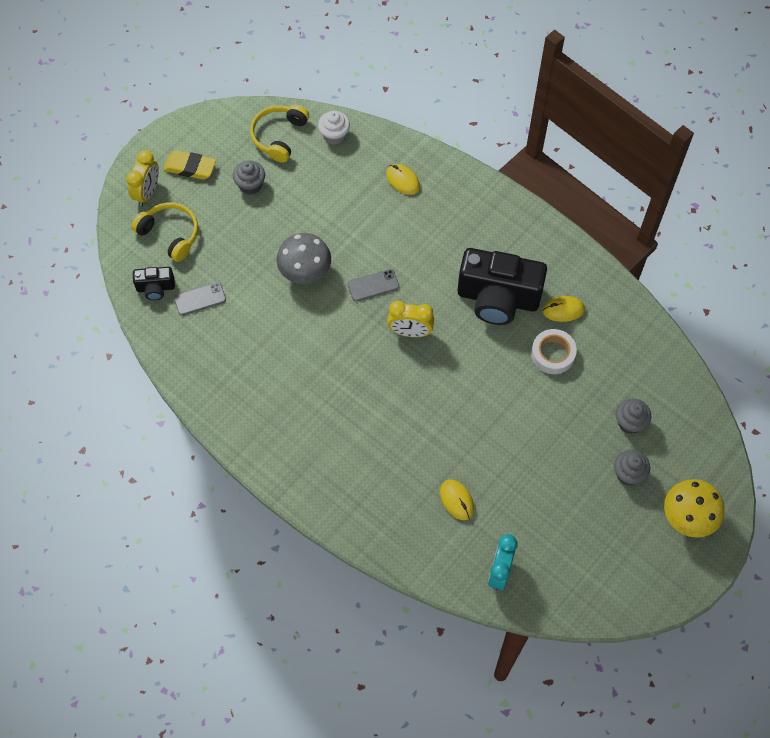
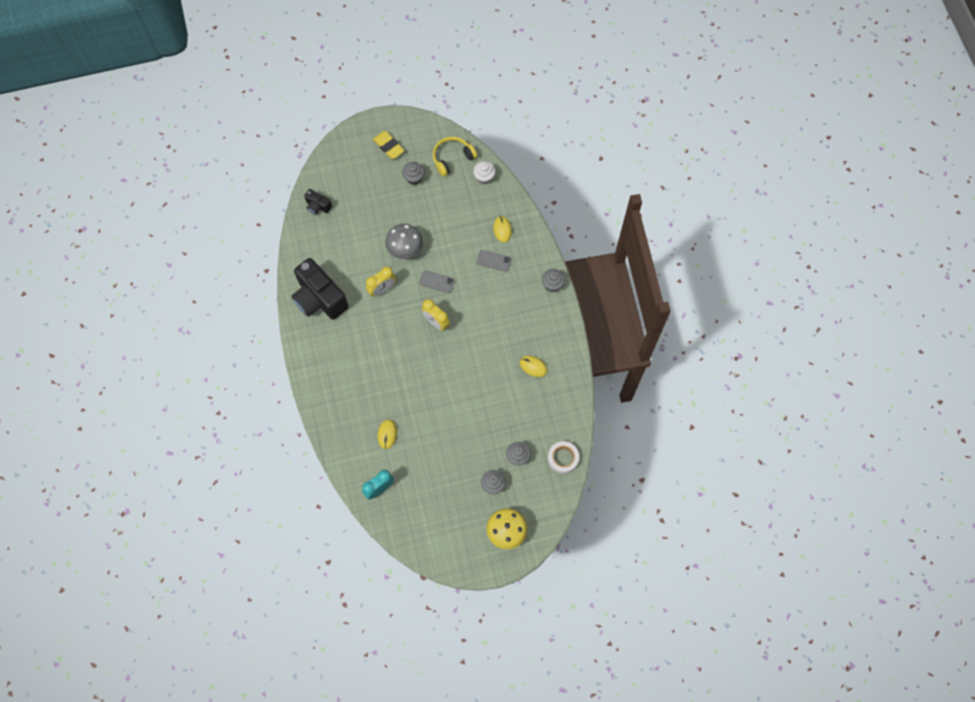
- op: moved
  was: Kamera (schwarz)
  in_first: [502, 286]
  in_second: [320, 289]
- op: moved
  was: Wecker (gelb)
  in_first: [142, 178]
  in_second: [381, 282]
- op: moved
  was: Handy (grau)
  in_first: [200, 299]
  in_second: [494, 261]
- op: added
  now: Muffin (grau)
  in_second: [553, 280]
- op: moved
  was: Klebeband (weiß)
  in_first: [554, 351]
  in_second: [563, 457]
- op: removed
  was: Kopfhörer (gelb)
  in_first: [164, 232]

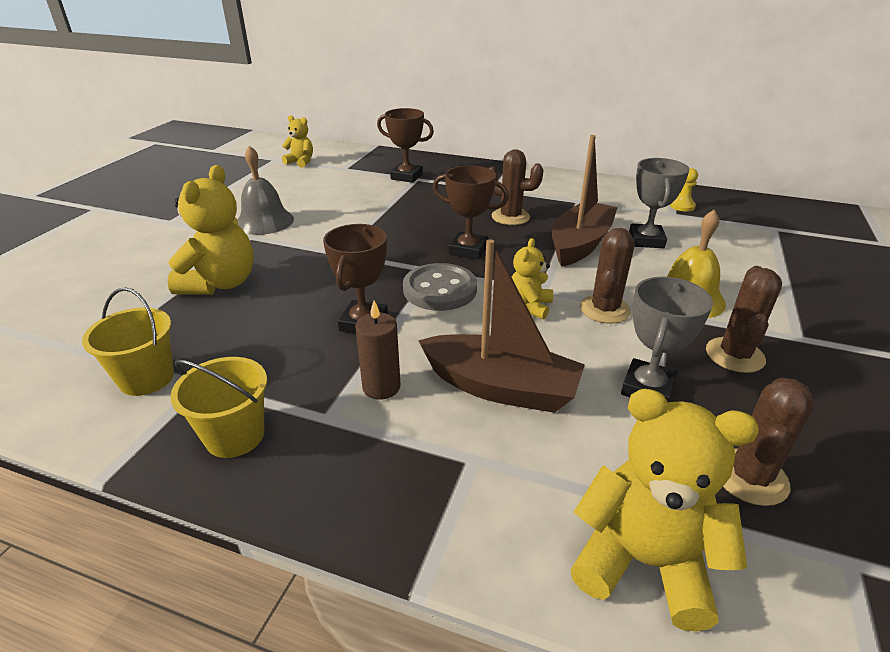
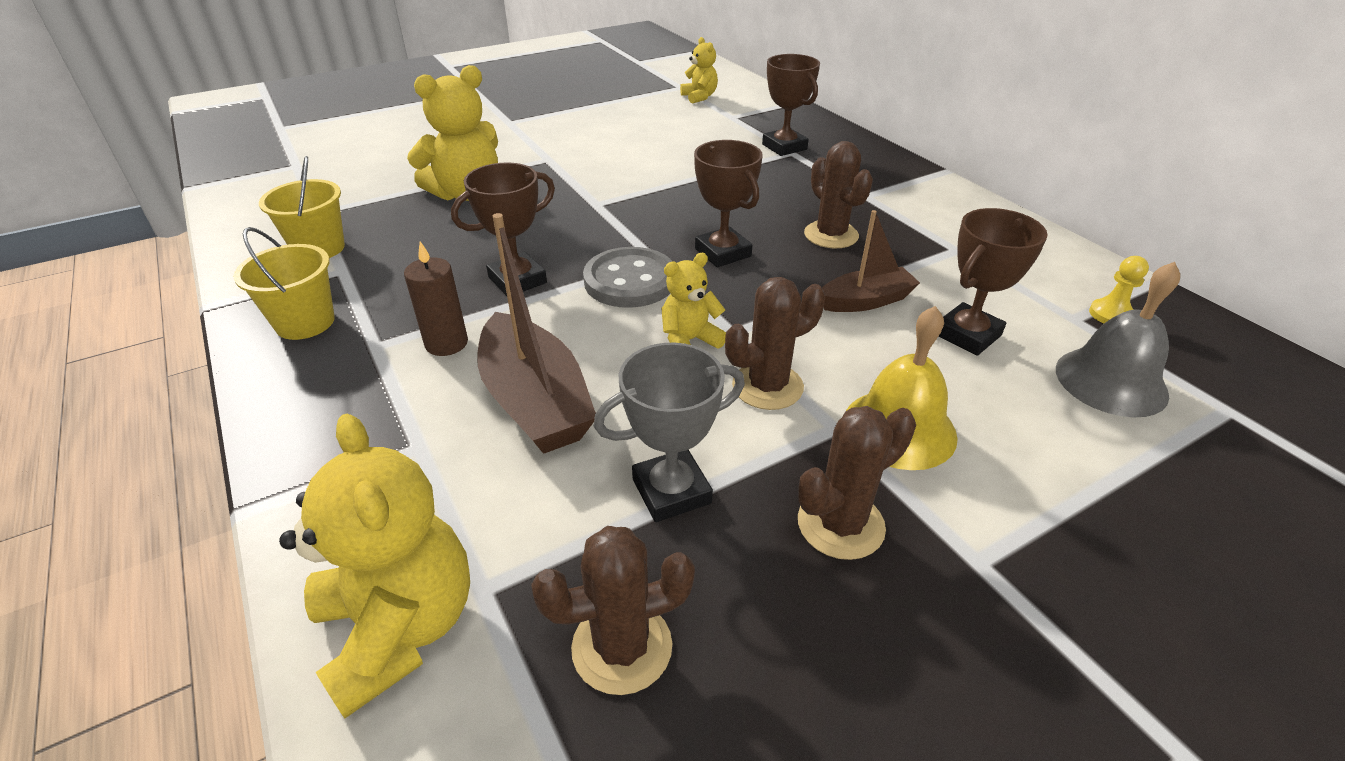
- op: resized
  was: Boot (braun)
  in_first: [585, 201]
  in_second: [871, 261]
  ratio: 0.61
- op: recoloured
  was: Pokal (grau)
  now: Pokal (braun)
  in_first: [659, 203]
  in_second: [993, 282]
- op: moved
  was: Glocke (grau)
  in_first: [265, 190]
  in_second: [1118, 339]

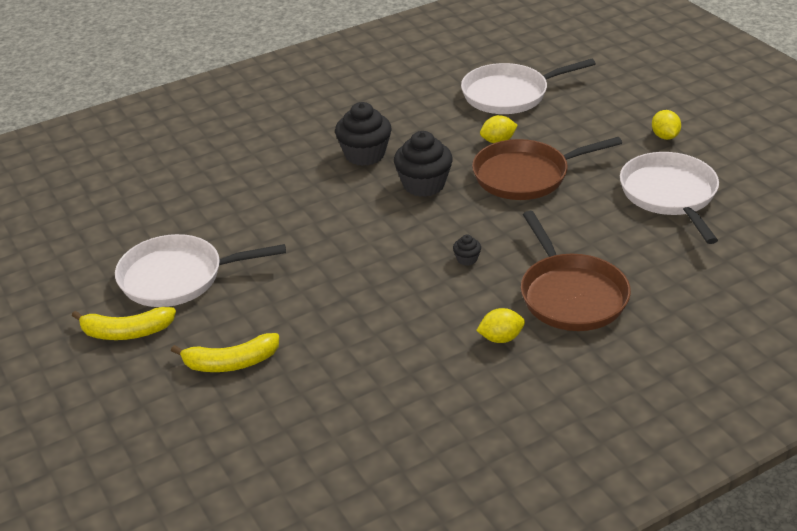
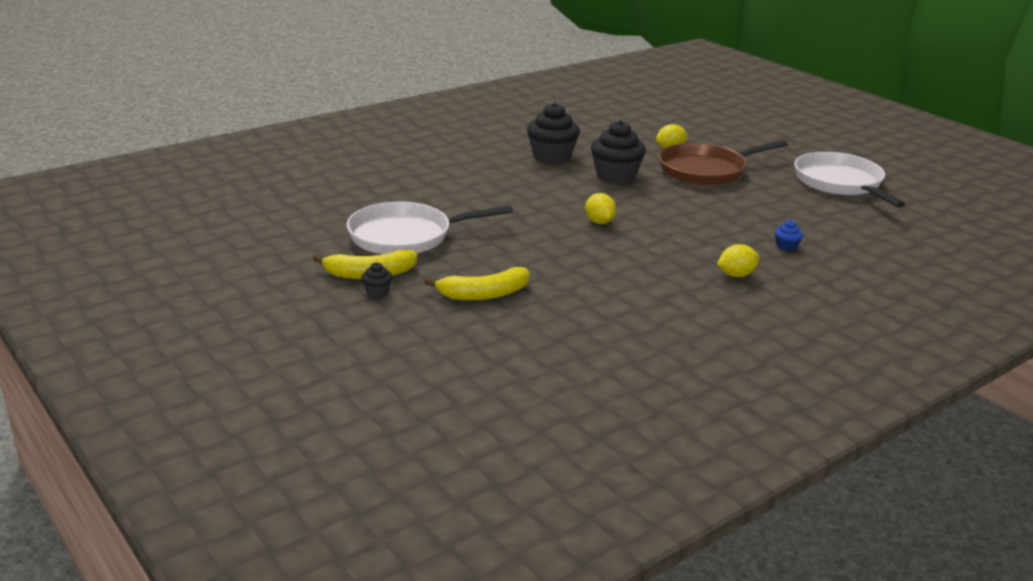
- op: moved
  was: Muffin (schwarz)
  in_first: [467, 250]
  in_second: [376, 279]
- op: moved
  was: Zitrone (gelb)
  in_first: [666, 125]
  in_second: [600, 208]
- op: replaced
  was: Pfanne (braun)
  now: Muffin (blau)
  in_first: [576, 271]
  in_second: [789, 235]
- op: removed
  was: Pfanne (weiß)
  in_first: [528, 86]

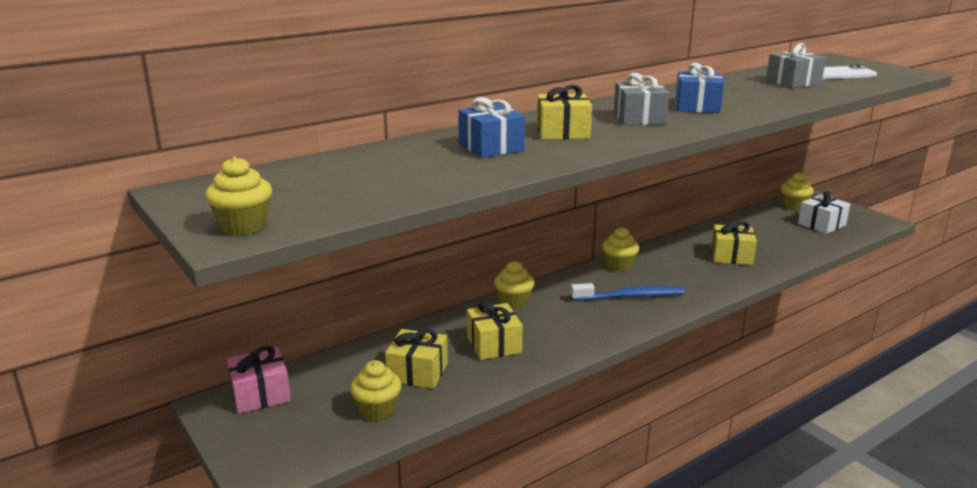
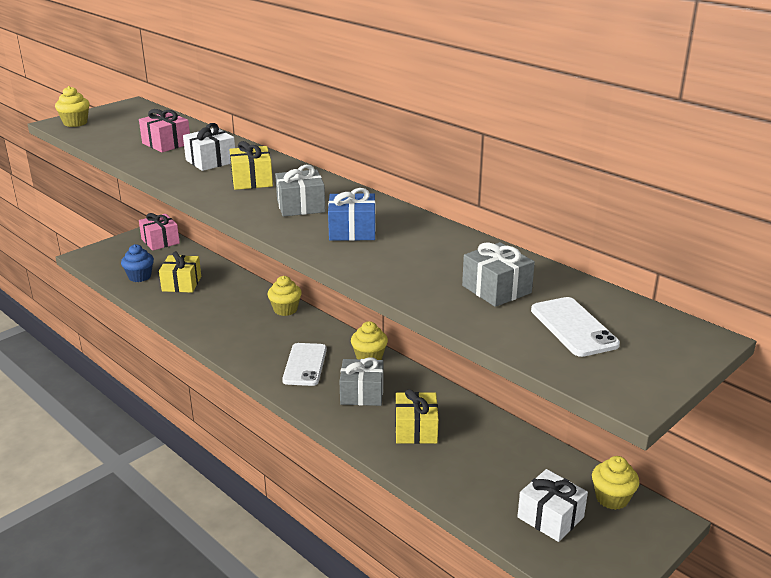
- op: recoloured
  was: Muffin (gelb)
  now: Muffin (blau)
  in_first: [376, 390]
  in_second: [137, 263]
- op: added
  now: Geschenk (rosa)
  in_second: [164, 130]
- op: recoloured
  was: Geschenk (blau)
  now: Geschenk (weiß)
  in_first: [491, 127]
  in_second: [209, 147]
- op: replaced
  was: Zahnbürste (blau)
  now: Handy (weiß)
  in_first: [628, 292]
  in_second: [304, 364]
- op: added
  now: Geschenk (grau)
  in_second: [361, 381]
- op: removed
  was: Geschenk (gelb)
  in_first: [495, 330]

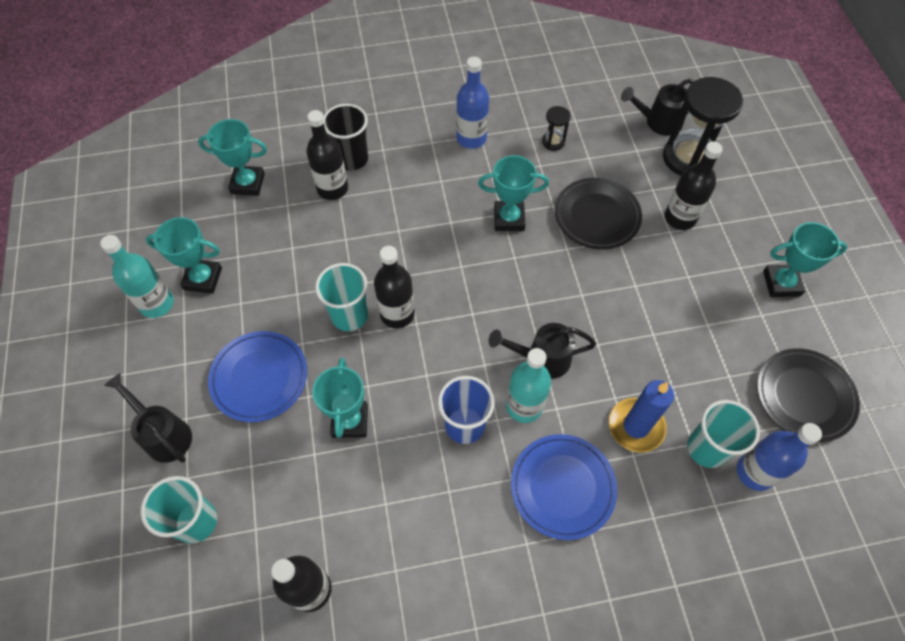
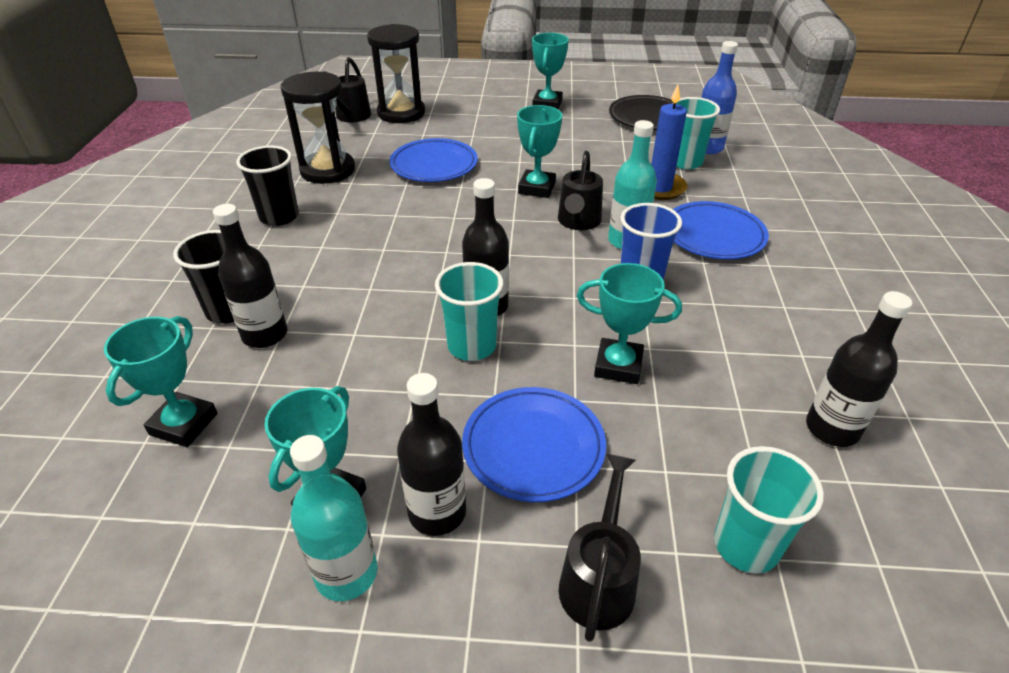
- op: replaced
  was: Flasche (blau)
  now: Becher (schwarz)
  in_first: [472, 103]
  in_second: [267, 185]
- op: resized
  was: Sanduhr (schwarz)
  in_first: [556, 128]
  in_second: [318, 127]
  ratio: 2.16
- op: recoloured
  was: Teller (schwarz)
  now: Teller (blau)
  in_first: [598, 213]
  in_second: [433, 160]
- op: moved
  was: Flasche (schwarz)
  in_first: [694, 185]
  in_second: [431, 454]
- op: moved
  was: Pokal (türkis)
  in_first: [513, 193]
  in_second: [539, 151]
- op: turned
  was: Gießkanne (schwarz)
  in_first: [148, 418]
  in_second: [600, 548]
  clockwise: 135

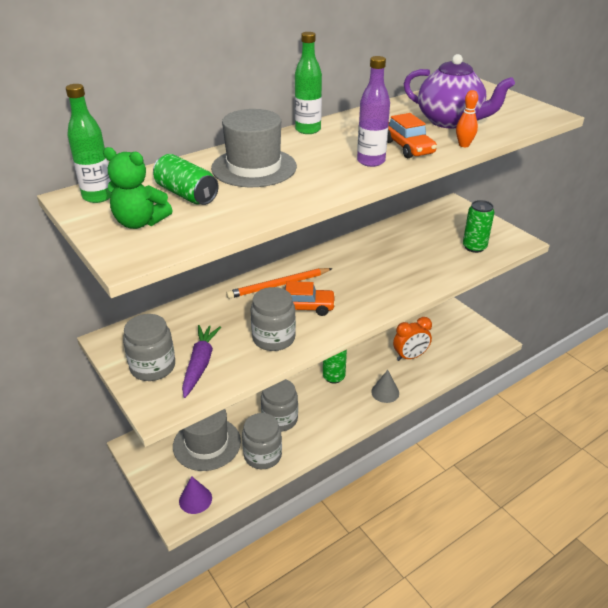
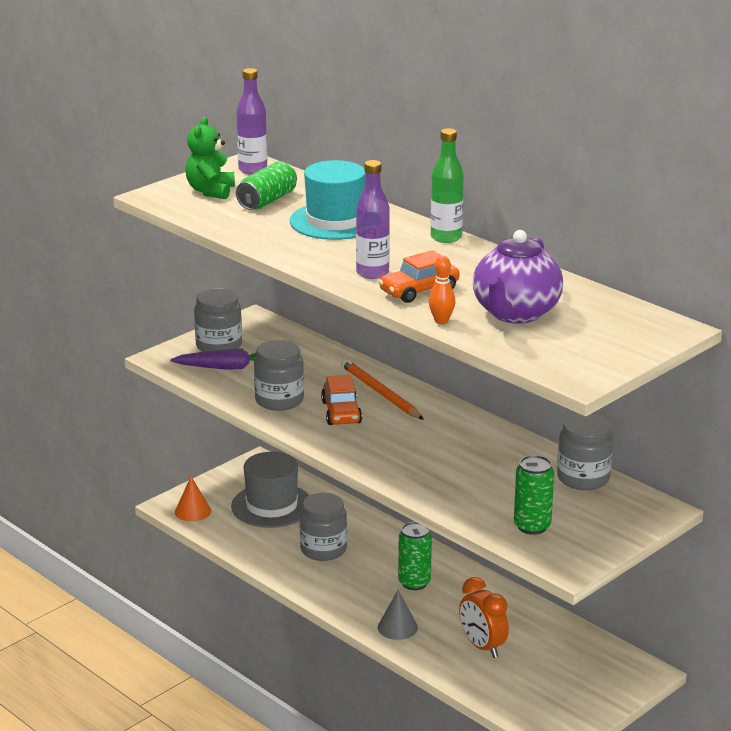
- op: recoloured
  was: Kegel (lila)
  now: Kegel (orange)
  in_first: [195, 495]
  in_second: [193, 499]
- op: recoloured
  was: Flasche (grün)
  now: Flasche (lila)
  in_first: [88, 143]
  in_second: [252, 121]
- op: recoloured
  was: Hut (grau)
  now: Hut (türkis)
  in_first: [254, 148]
  in_second: [328, 200]
- op: moved
  was: Einmachglas (grau)
  in_first: [262, 441]
  in_second: [585, 452]

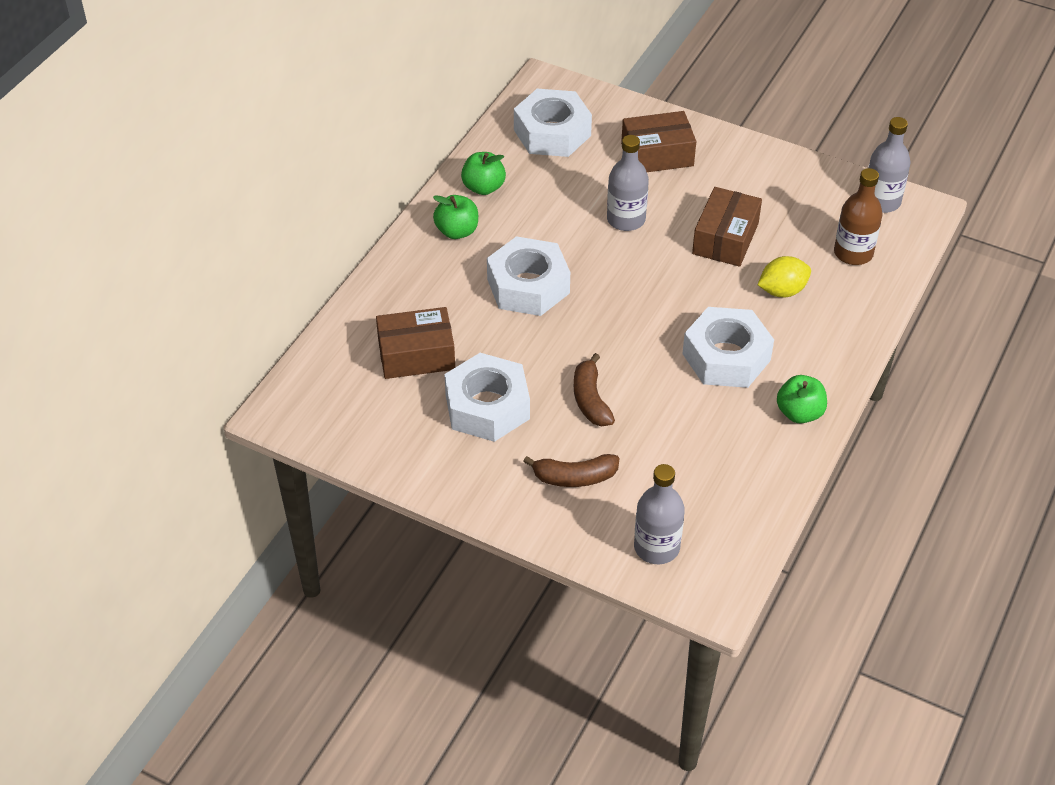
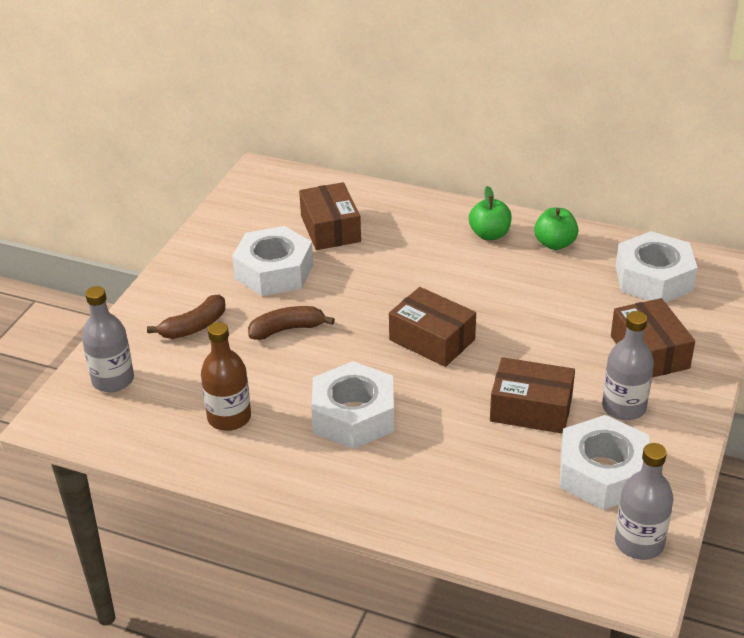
- op: turned
  was: Banane (braun)
  in_first: [571, 470]
  in_second: [186, 317]
  clockwise: -120
- op: moved
  was: Flasche (braun)
  in_first: [858, 216]
  in_second: [226, 376]
- op: added
  now: Schachtel (braun)
  in_second: [432, 327]
- op: moved
  was: Sechskantmutter (weiß)
  in_first: [528, 276]
  in_second: [604, 462]
- op: moved
  was: Flasche (grau)
  in_first: [628, 183]
  in_second: [628, 365]
- op: removed
  was: Zitrone (gelb)
  in_first: [784, 276]
- op: removed
  was: Apfel (grün)
  in_first: [802, 399]

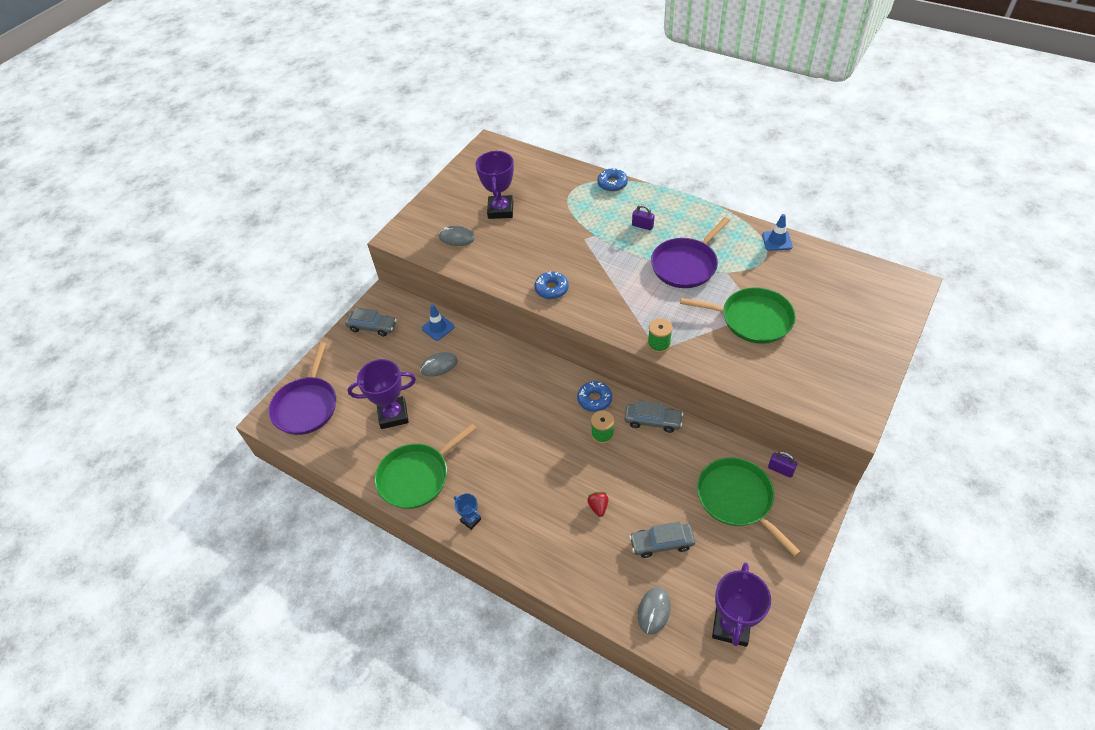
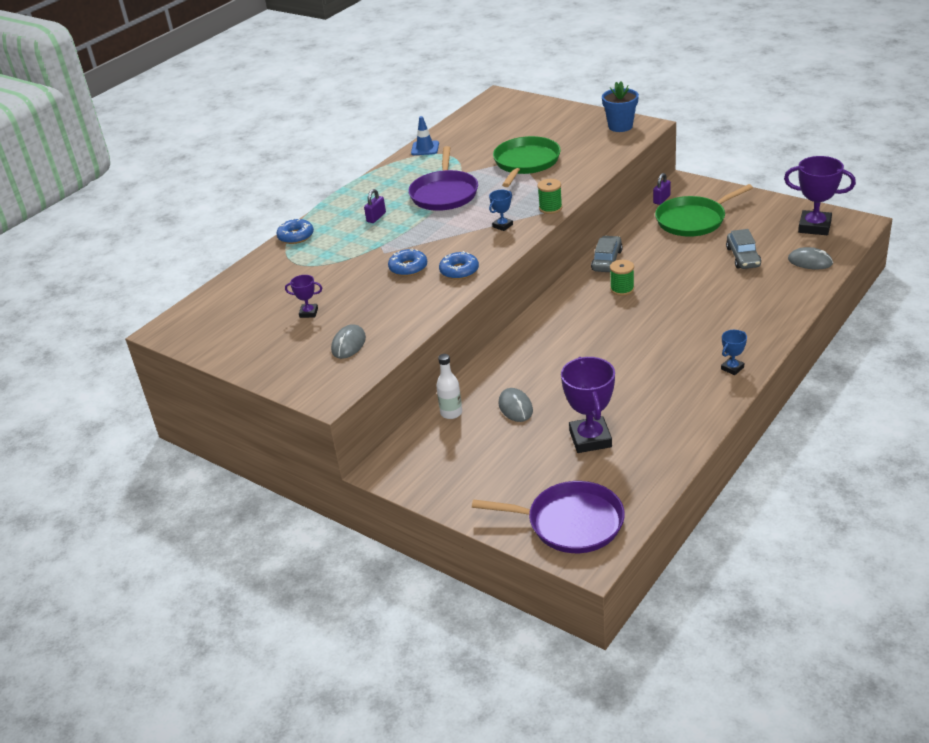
- op: resized
  was: Pokal (lila)
  in_first: [494, 184]
  in_second: [303, 296]
  ratio: 0.49
- op: moved
  was: Donut (blau)
  in_first: [594, 396]
  in_second: [407, 262]
- op: turned
  was: Pfanne (lila)
  in_first: [690, 252]
  in_second: [443, 178]
  clockwise: 45
- op: replaced
  was: Leitkegel (blau)
  now: Flasche (weiß)
  in_first: [438, 323]
  in_second: [449, 386]
- op: added
  now: Pokal (blau)
  in_second: [501, 210]
- op: added
  now: Blumentopf (blau)
  in_second: [620, 106]
- op: removed
  was: Auto (grau)
  in_first: [371, 321]
- op: removed
  was: Pfanne (grün)
  in_first: [426, 466]
- op: removed
  was: Erdbeere (rot)
  in_first: [597, 504]

